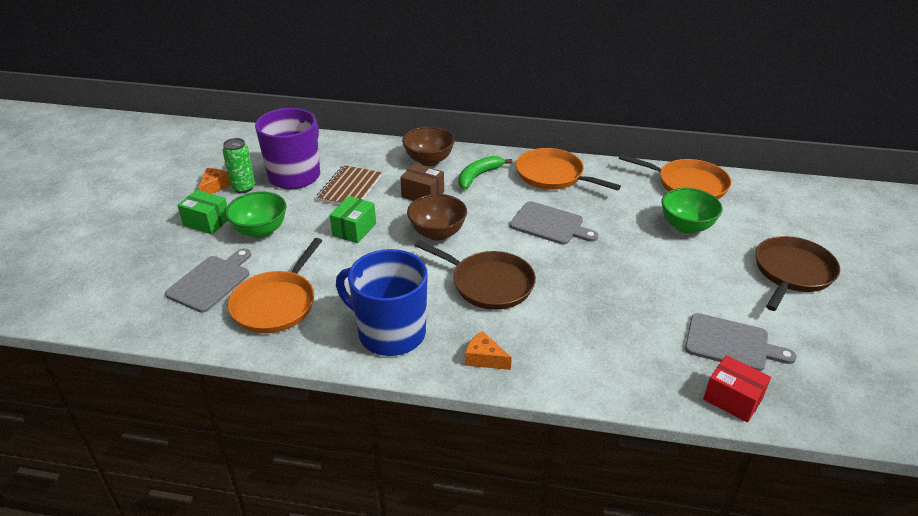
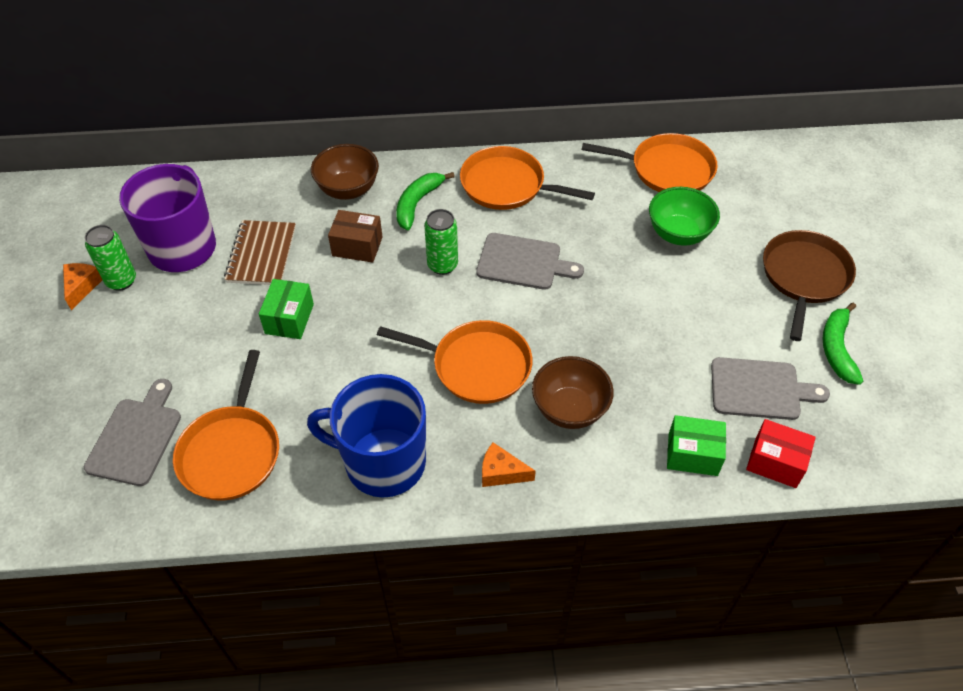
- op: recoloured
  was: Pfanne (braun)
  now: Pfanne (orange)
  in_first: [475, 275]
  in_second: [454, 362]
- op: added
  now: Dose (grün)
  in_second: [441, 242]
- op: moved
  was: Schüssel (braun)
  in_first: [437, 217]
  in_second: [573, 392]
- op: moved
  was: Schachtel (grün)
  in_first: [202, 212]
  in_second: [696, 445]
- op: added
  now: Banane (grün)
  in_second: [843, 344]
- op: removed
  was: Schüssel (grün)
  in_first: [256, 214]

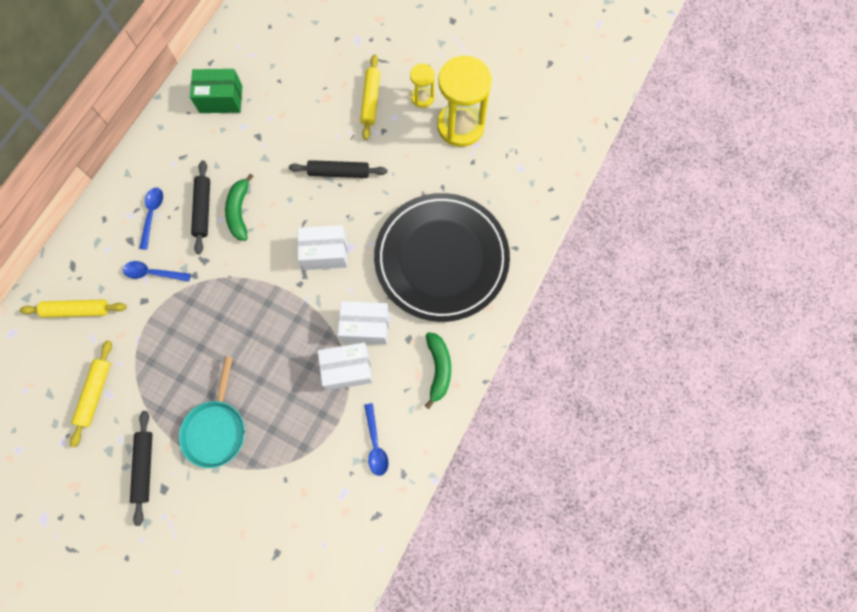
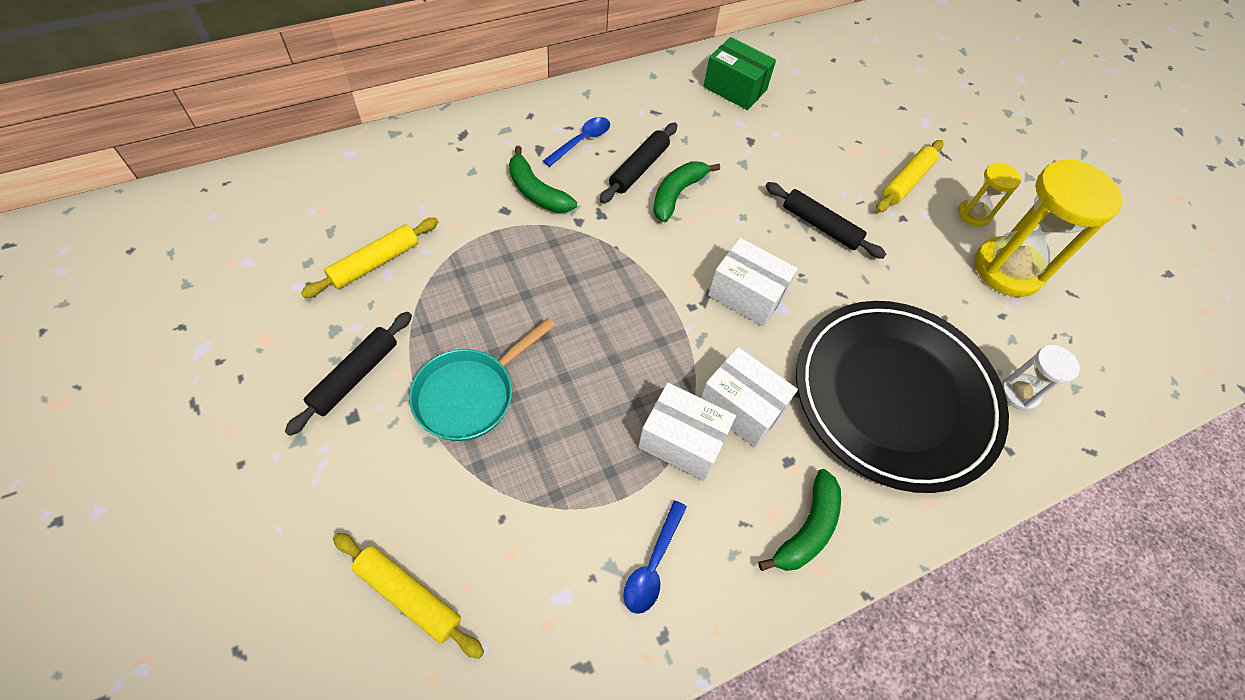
- op: moved
  was: Nudelholz (gelb)
  in_first: [73, 308]
  in_second: [408, 596]
- op: replaced
  was: Löffel (blau)
  now: Banane (grün)
  in_first: [157, 271]
  in_second: [543, 179]
- op: added
  now: Sanduhr (weiß)
  in_second: [1041, 378]

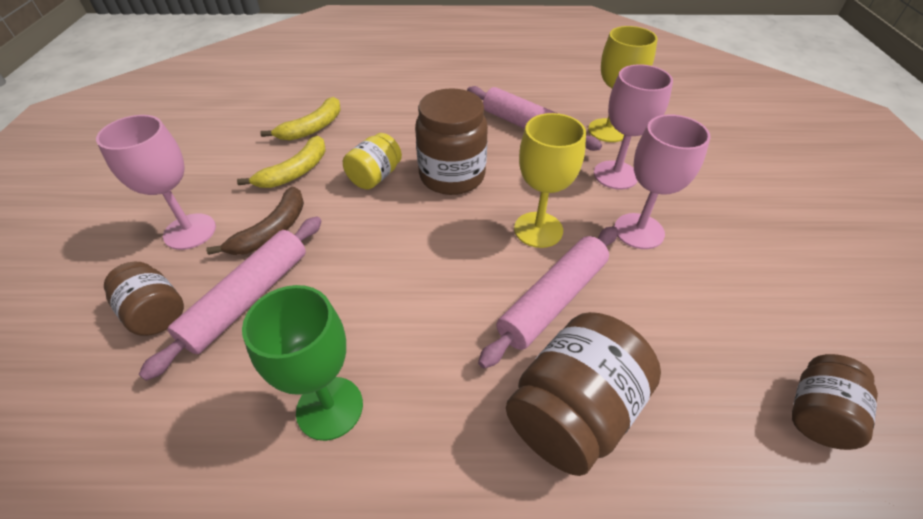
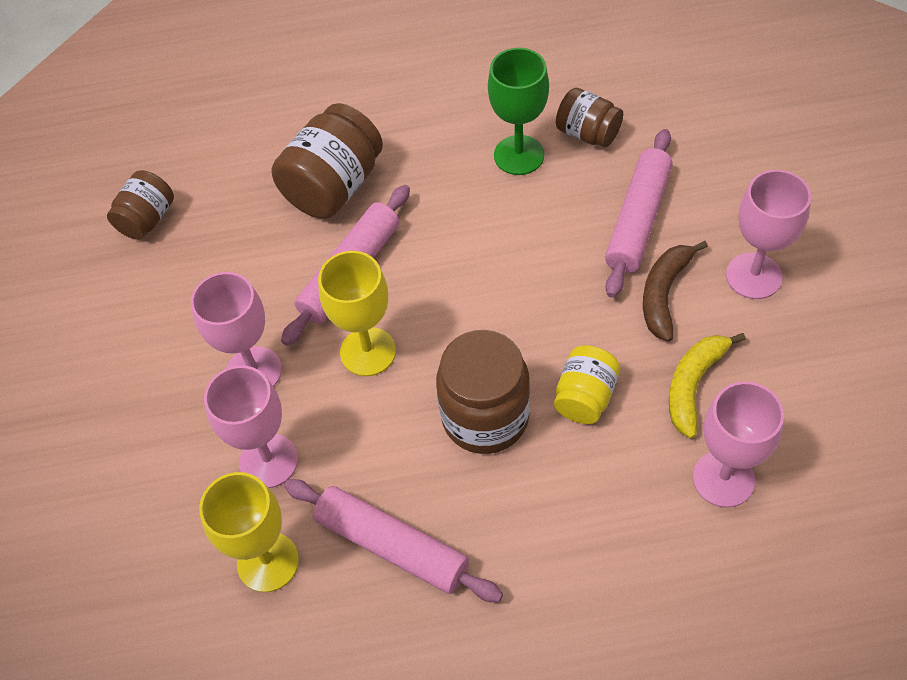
- op: moved
  was: Einmachglas (braun)
  in_first: [144, 299]
  in_second: [589, 117]
- op: replaced
  was: Banane (gelb)
  now: Kelch (rosa)
  in_first: [300, 119]
  in_second: [738, 444]

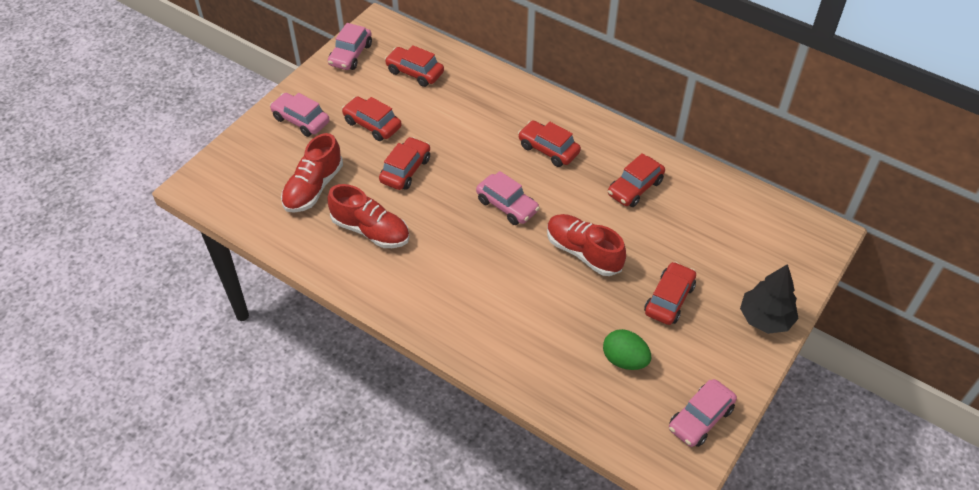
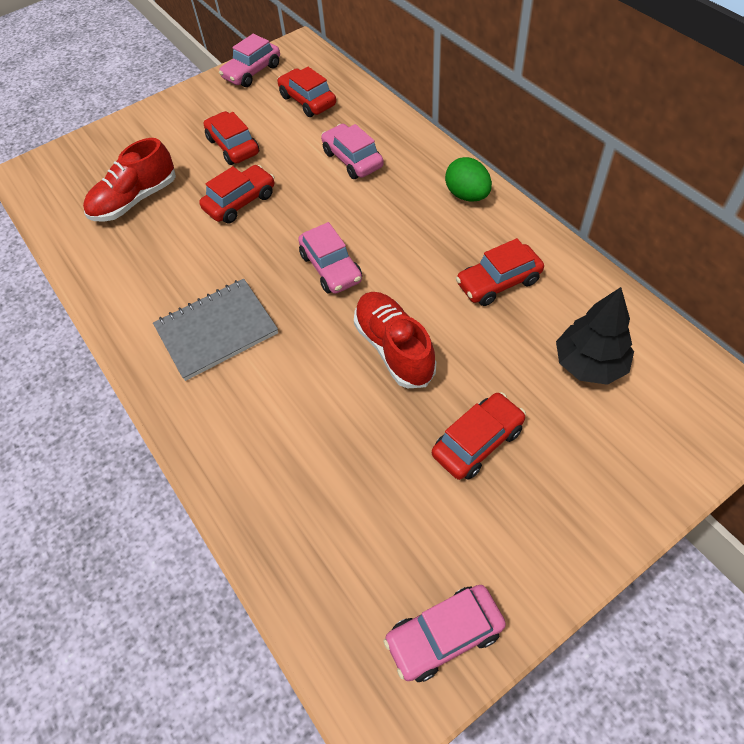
- op: added
  now: Notizbuch (grau)
  in_second: [215, 330]
- op: moved
  was: Auto (rosa)
  in_first: [300, 115]
  in_second: [352, 151]
- op: moved
  was: Ei (grün)
  in_first: [627, 349]
  in_second: [468, 179]
- op: moved
  was: Baum (schwarz)
  in_first: [769, 299]
  in_second: [595, 336]
- op: removed
  was: Schuh (rot)
  in_first: [368, 216]
- op: removed
  was: Auto (rot)
  in_first: [549, 144]

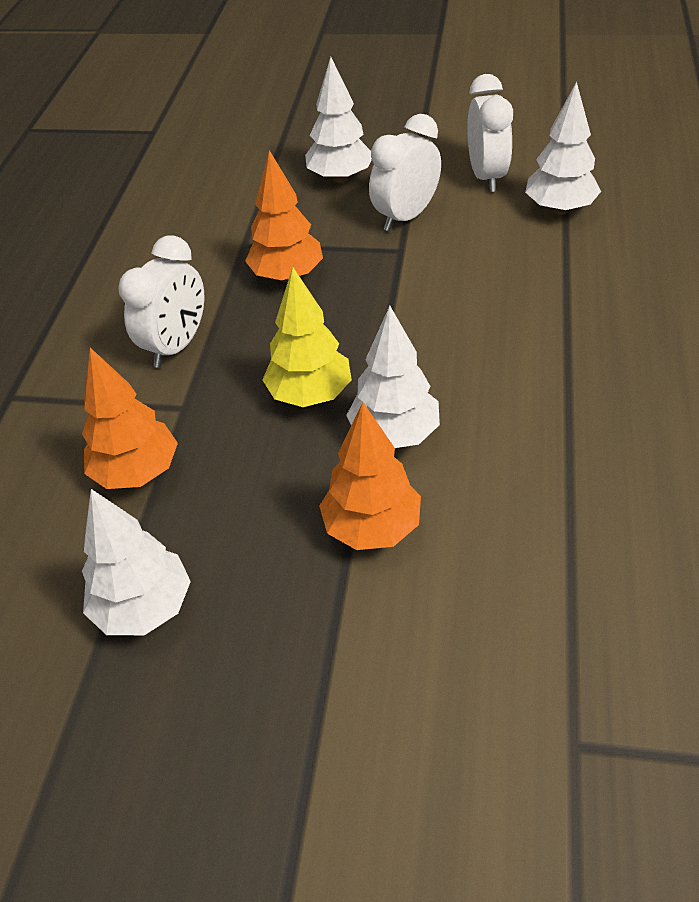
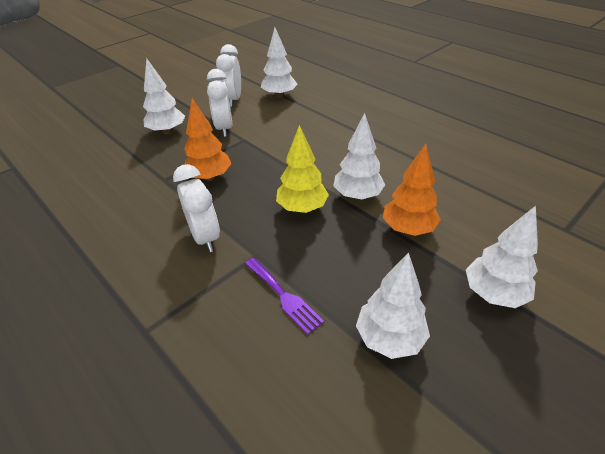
- op: turned
  was: Wecker (weiß)
  in_first: [490, 133]
  in_second: [228, 75]
  clockwise: -120
- op: replaced
  was: Baum (orange)
  now: Gabel (lila)
  in_first: [130, 418]
  in_second: [284, 296]
- op: added
  now: Baum (weiß)
  in_second: [502, 257]

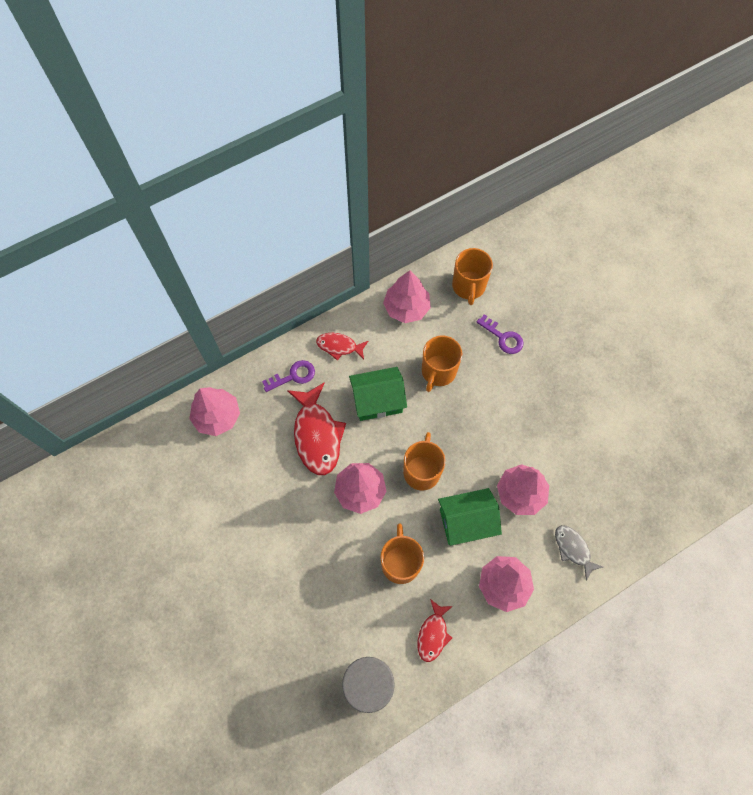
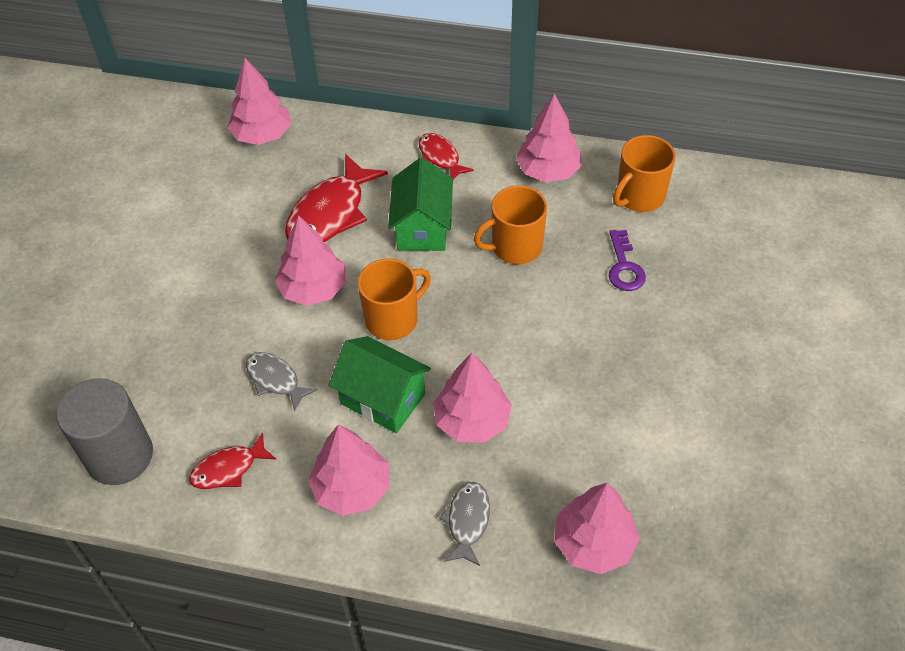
- op: replaced
  was: Tasse (orange)
  now: Fisch (grau)
  in_first: [402, 554]
  in_second: [282, 382]
- op: turned
  was: Haus (grün)
  in_first: [378, 394]
  in_second: [420, 204]
  clockwise: 60
- op: added
  now: Baum (rosa)
  in_second: [597, 528]
- op: removed
  was: Schlüssel (lila)
  in_first: [288, 376]

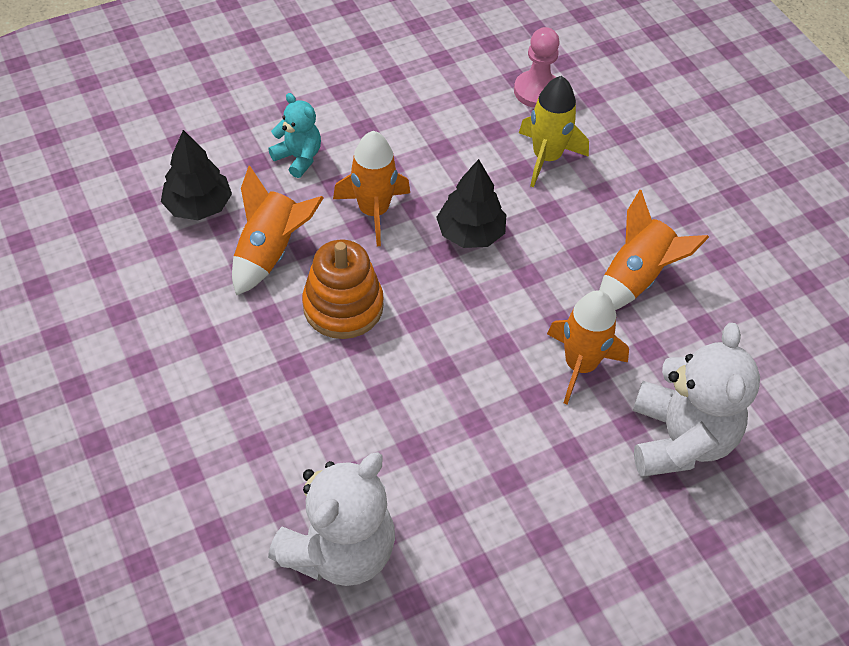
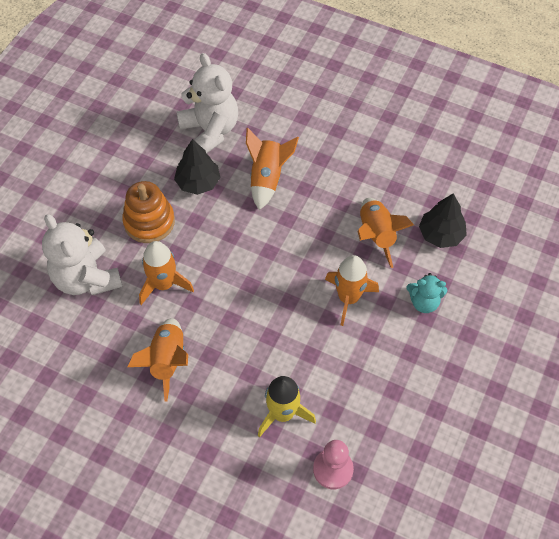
- op: moved
  was: Stapelspielzeug (orange)
  in_first: [343, 289]
  in_second: [148, 212]
- op: moved
  was: Baum (schwarz)
  in_first: [471, 203]
  in_second: [197, 167]
- op: turned
  was: Teddybär (weiß)
  in_first: [331, 519]
  in_second: [207, 103]
  clockwise: 150
- op: added
  now: Rakete (orange)
  in_second: [272, 169]

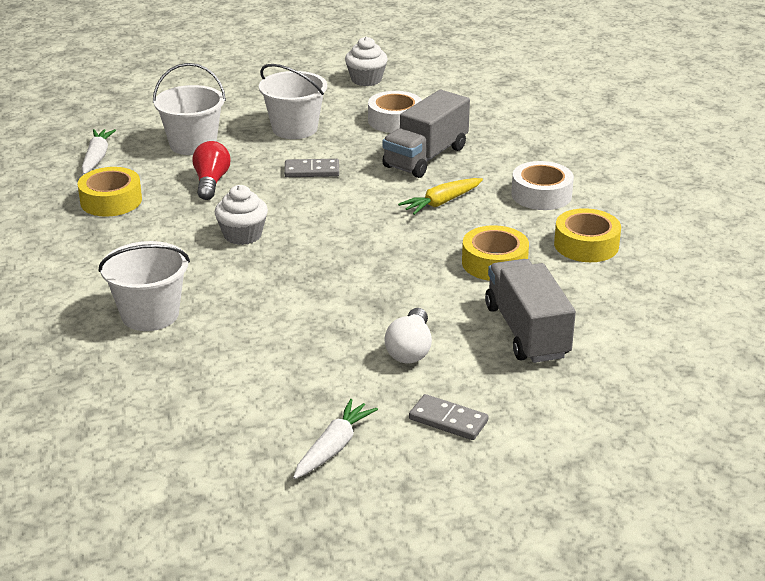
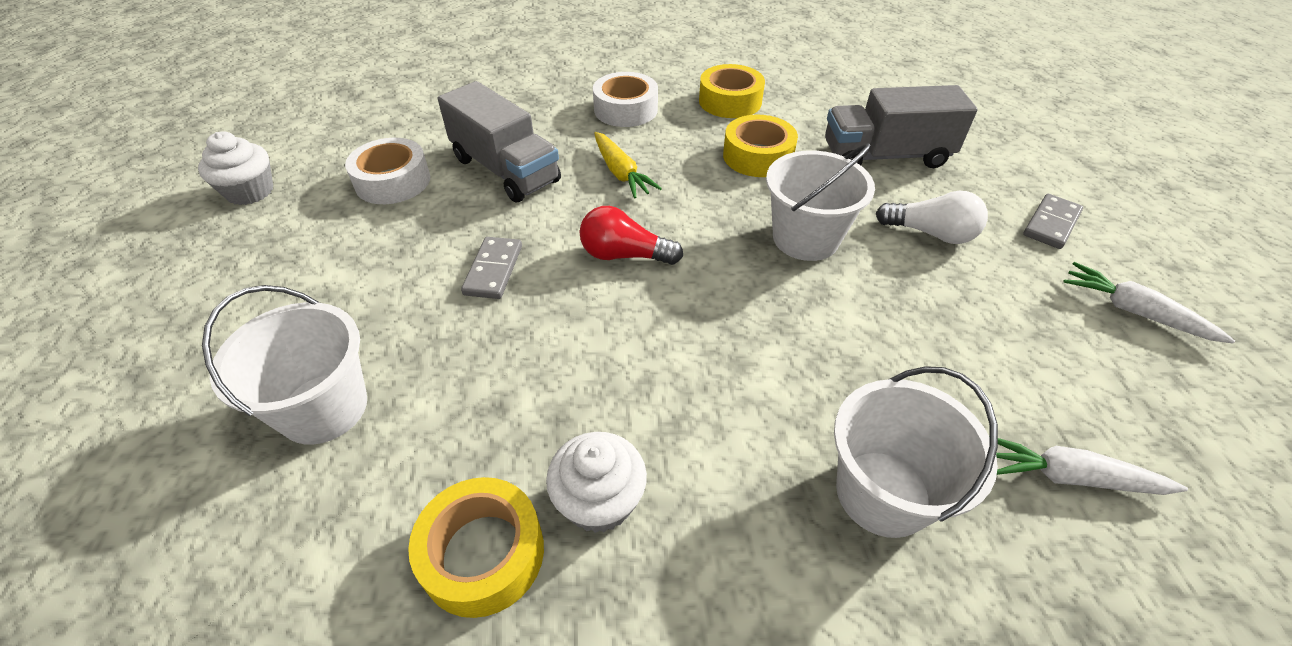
- op: moved
  was: Muffin (weiß)
  in_first: [241, 215]
  in_second: [596, 482]
- op: moved
  was: Glühbirne (rot)
  in_first: [211, 170]
  in_second: [631, 235]
- op: moved
  was: Eimer (weiß)
  in_first: [293, 101]
  in_second: [820, 202]
- op: moved
  was: Karotte (weiß)
  in_first: [99, 151]
  in_second: [1092, 466]

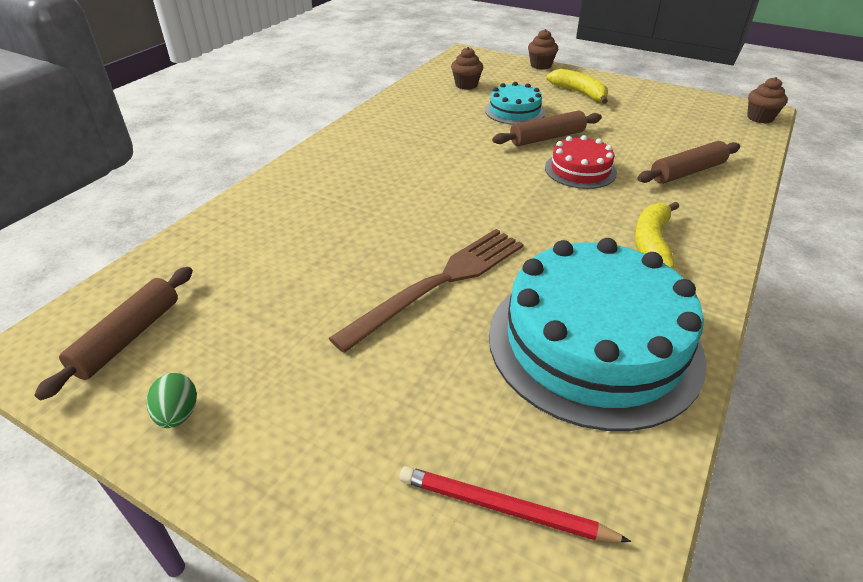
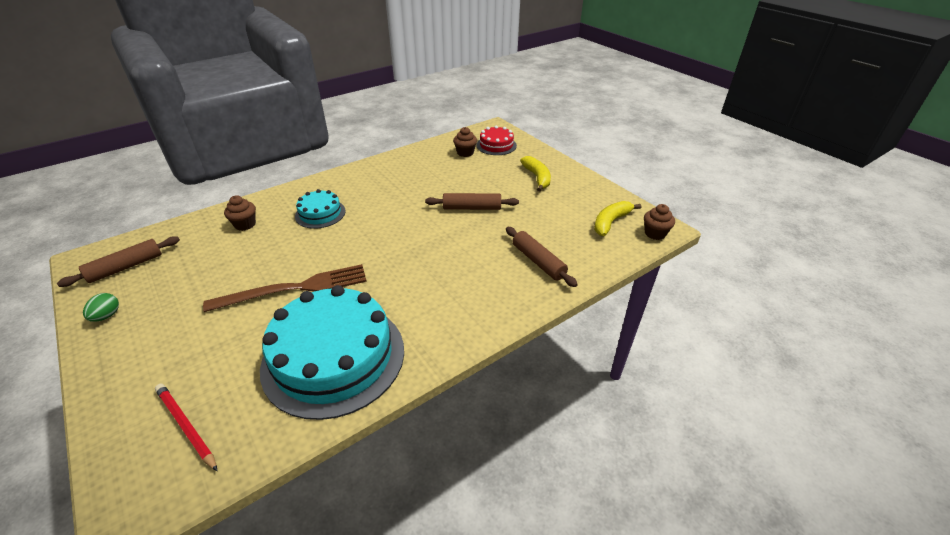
- op: moved
  was: Muffin (braun)
  in_first: [543, 49]
  in_second: [240, 213]
- op: moved
  was: Kuchen (türkis)
  in_first: [515, 103]
  in_second: [320, 209]
- op: moved
  was: Kuchen (rot)
  in_first: [581, 162]
  in_second: [496, 140]
- op: turned
  was: Nudelholz (braun)
  in_first: [688, 162]
  in_second: [542, 257]
  clockwise: 60
- op: moved
  was: Banane (gelb)
  in_first: [657, 235]
  in_second: [617, 218]

